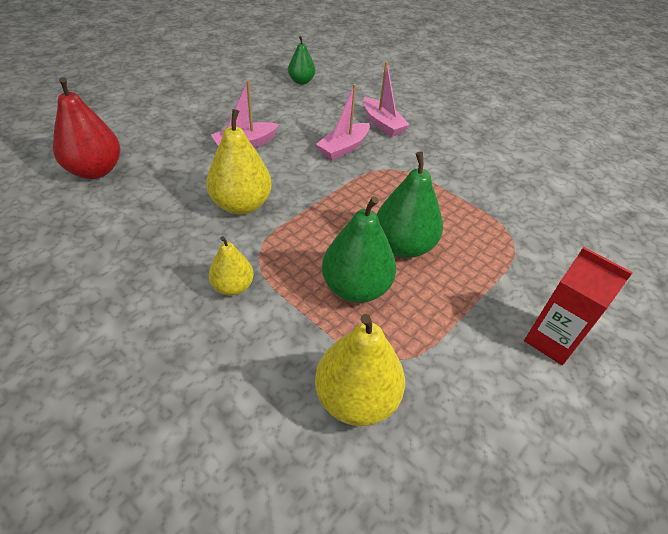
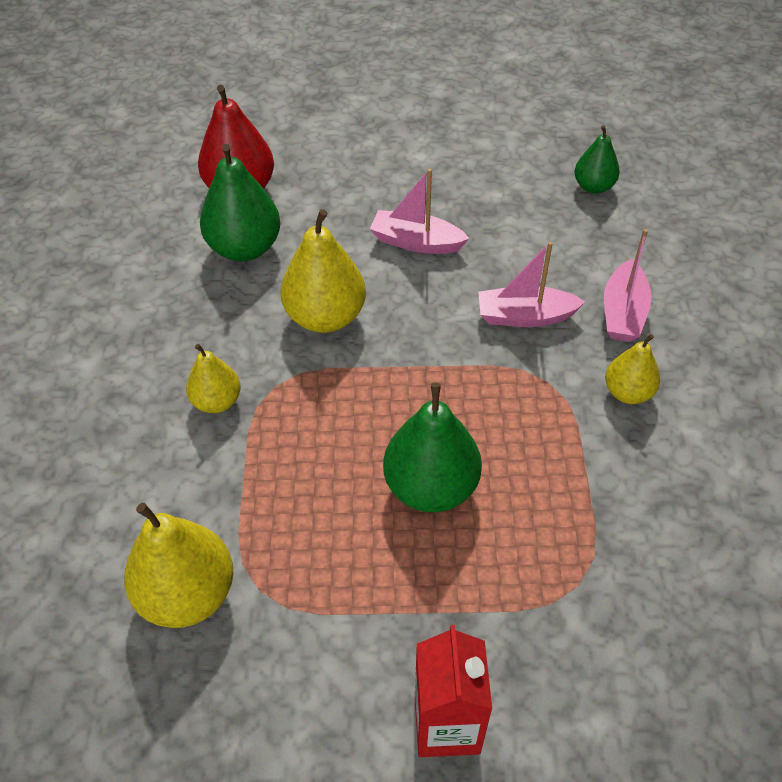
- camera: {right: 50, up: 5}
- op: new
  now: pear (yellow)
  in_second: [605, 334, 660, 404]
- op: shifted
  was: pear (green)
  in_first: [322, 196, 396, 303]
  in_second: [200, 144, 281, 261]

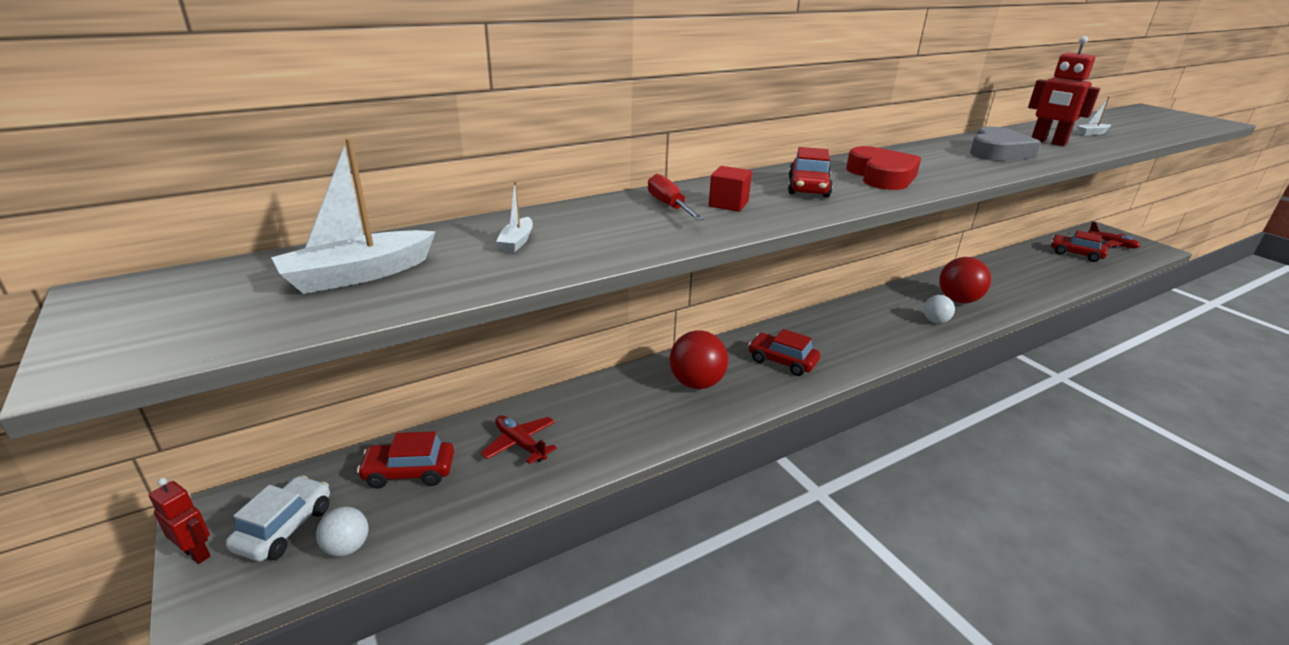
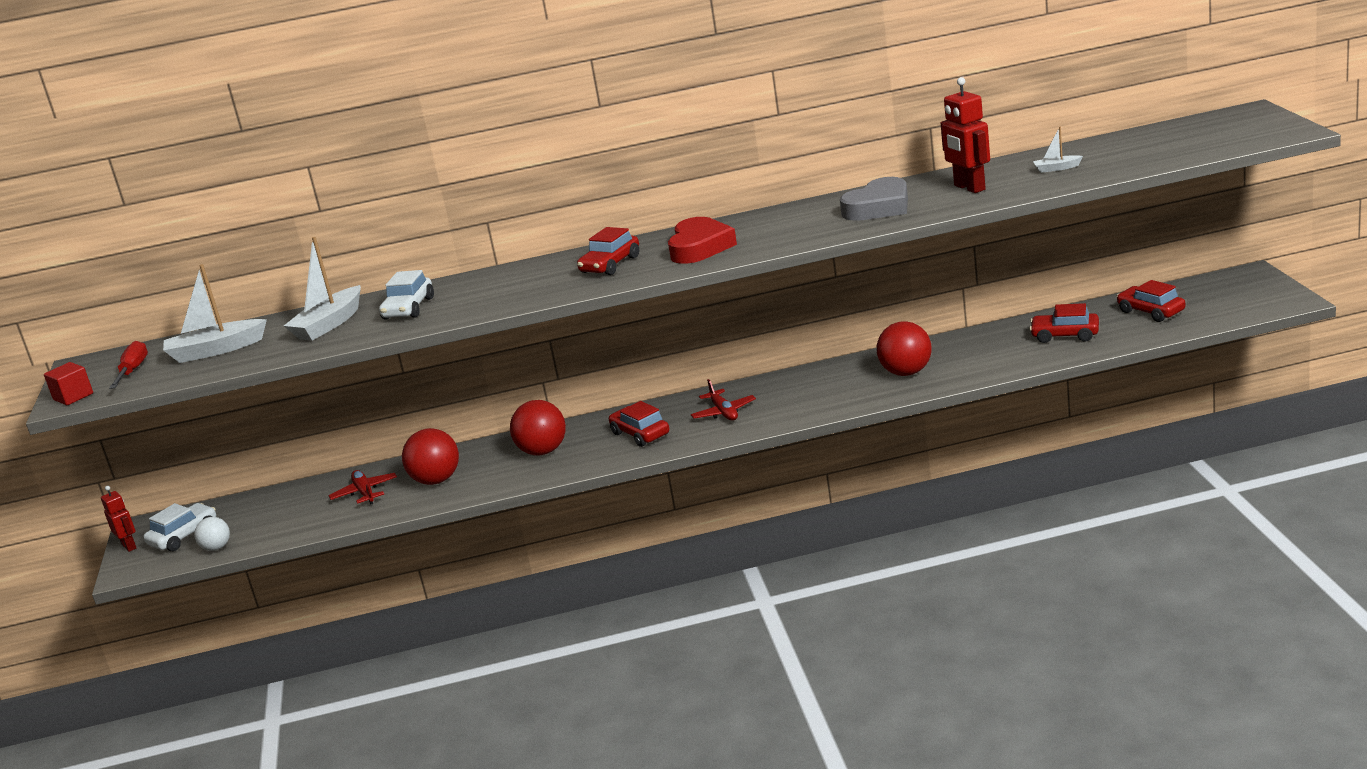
- camera: {right: 25, up: -5}
- op: gone
  was: ball (white)
  in_first: [924, 295, 955, 323]
- op: new
  now: car (white)
  in_second: [379, 270, 434, 320]
- op: new
  now: ball (red)
  in_second: [402, 428, 459, 485]
- op: shifted
  was: car (red)
  in_first: [357, 431, 454, 489]
  in_second: [1029, 303, 1099, 343]
- op: shifted
  was: screwdriver (red)
  in_first: [648, 174, 704, 221]
  in_second: [109, 341, 148, 389]
- op: shifted
  was: cube (red)
  in_first: [709, 166, 752, 212]
  in_second: [44, 362, 93, 405]
- op: shifted
  was: plane (red)
  in_first: [1088, 222, 1140, 249]
  in_second: [691, 379, 756, 421]
- op: scaled
  was: boat (white)
  in_first: [496, 181, 533, 252]
  in_second: [284, 237, 361, 341]
  ratio: 1.99

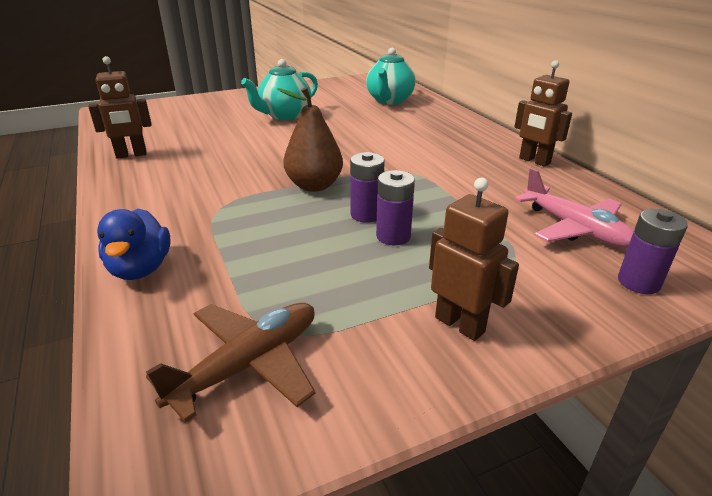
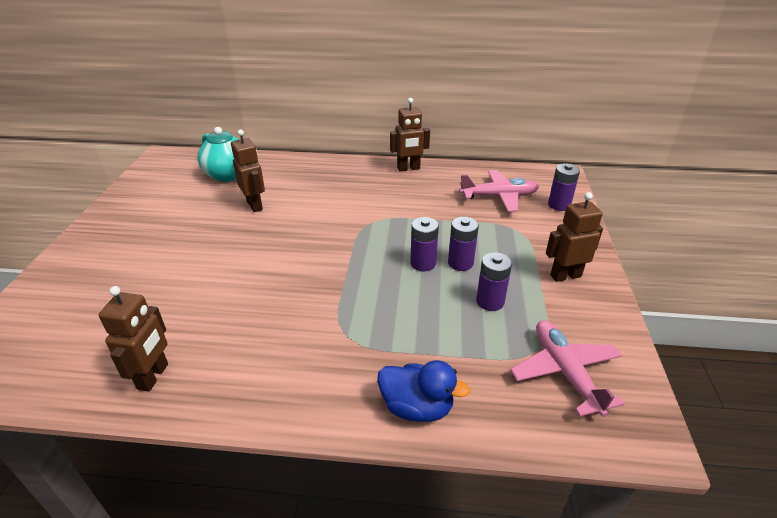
- camera: {right: -60, up: 5}
- op: gone
  was: teapot (turquoise)
  in_first: [241, 59, 318, 120]
- op: gone
  was: pear (brown)
  in_first: [277, 87, 343, 192]
- op: new
  now: robot (brown)
  in_second: [231, 129, 265, 212]
- op: new
  now: battery (purple)
  in_second: [476, 252, 512, 311]
- op: repainted
  was: plane (brown)
  now: plane (pink)
  in_first: [146, 303, 316, 422]
  in_second: [510, 320, 625, 417]

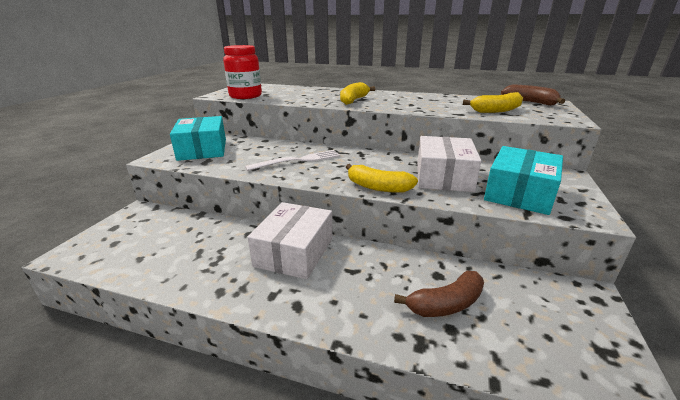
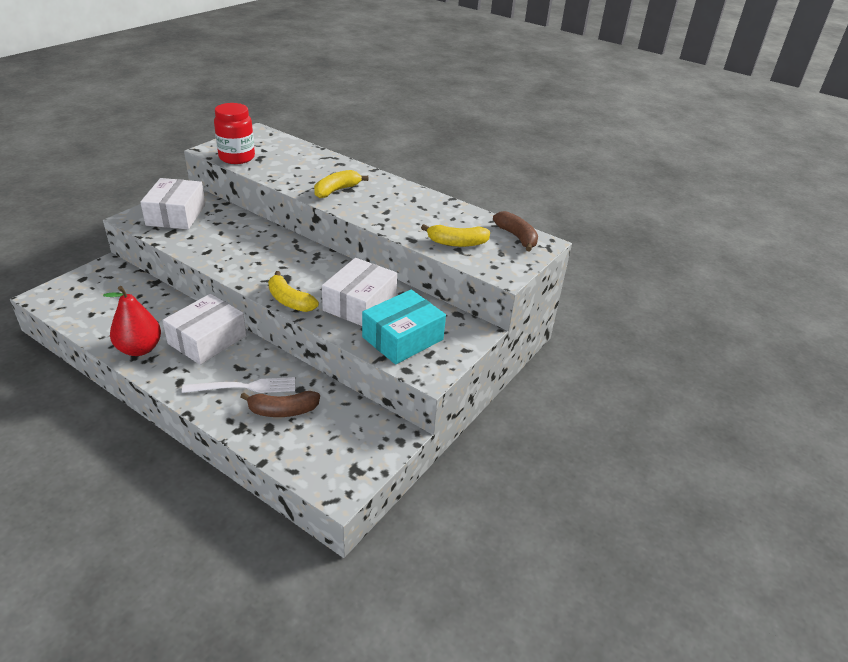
- camera: {right: 15, up: 10}
- op: new
  now: pear (red)
  in_second: [103, 286, 161, 356]
- op: shifted
  was: fork (white)
  in_first: [245, 150, 340, 171]
  in_second: [182, 377, 295, 393]
- op: repainted
  was: box (turquoise)
  now: box (white)
  in_first: [170, 116, 226, 161]
  in_second: [140, 178, 205, 229]

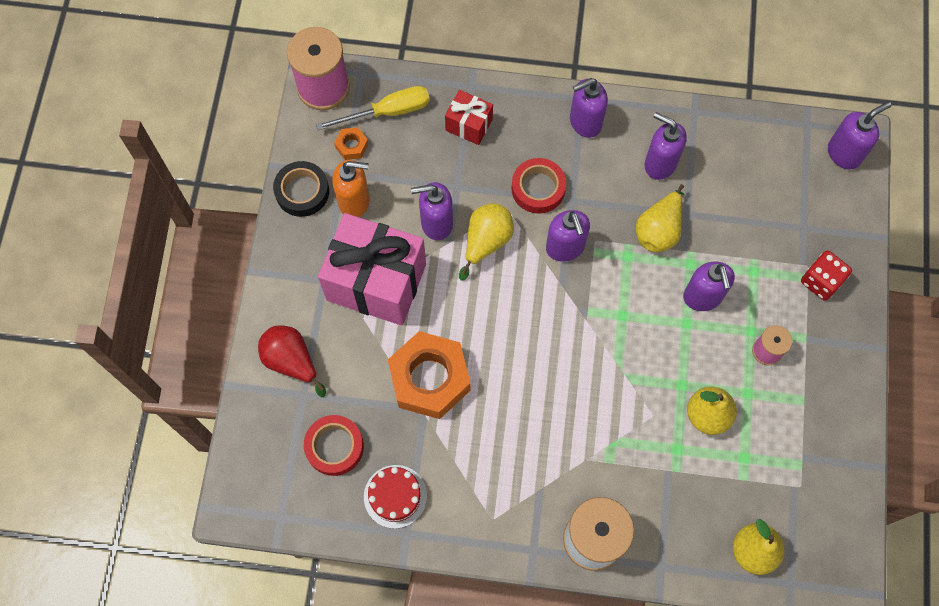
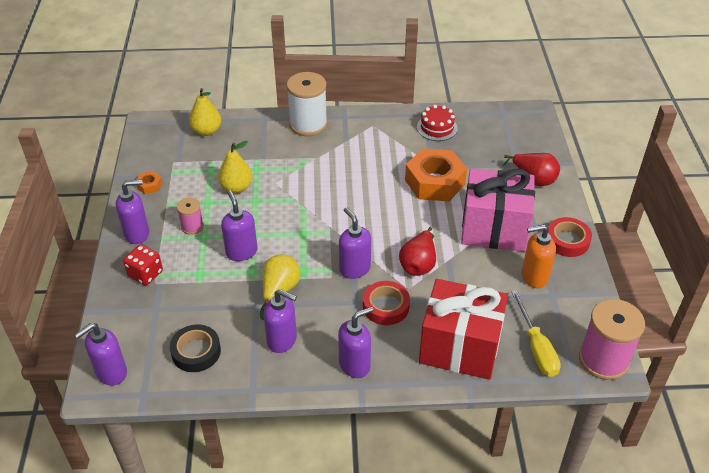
- camera: {right: 170, up: -25}
- op: shifted
  was: tape (black)
  in_first: [273, 161, 329, 217]
  in_second: [170, 324, 221, 372]
- op: shifted
  was: tape (red)
  in_first: [304, 415, 364, 476]
  in_second: [548, 217, 592, 257]
- op: shifted
  was: nut (orange)
  in_first: [334, 127, 369, 160]
  in_second: [136, 171, 162, 194]
- op: shifted
  was: soap dispenser (purple)
  in_first: [411, 182, 453, 240]
  in_second: [116, 180, 149, 244]
- op: repainted
  was: pear (yellow)
  now: pear (red)
  in_first: [459, 203, 514, 281]
  in_second: [399, 227, 436, 276]
- op: rotated
  was: screwdriver (yellow)
  in_first: [316, 86, 430, 130]
  in_second: [511, 290, 561, 377]
  clockwise: -75
- op: scaled
  was: gift (red)
  in_first: [445, 90, 493, 145]
  in_second: [419, 279, 508, 380]
  ratio: 2.08

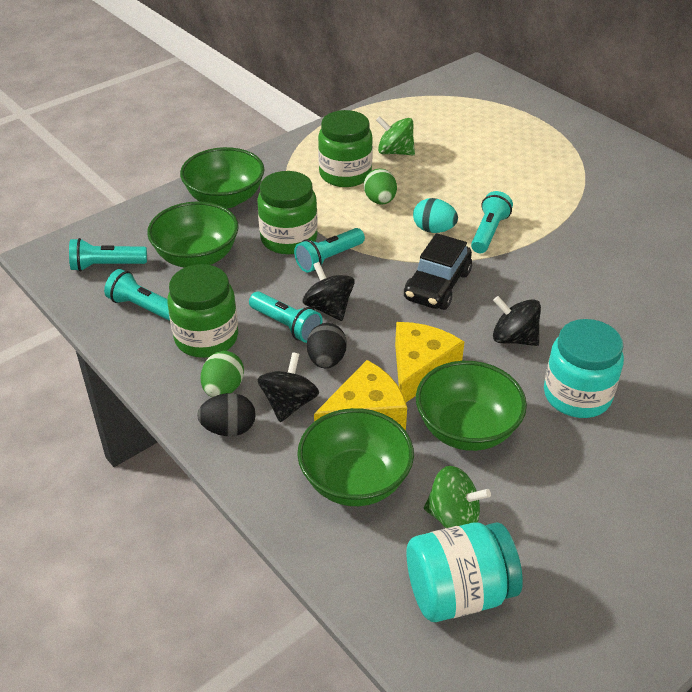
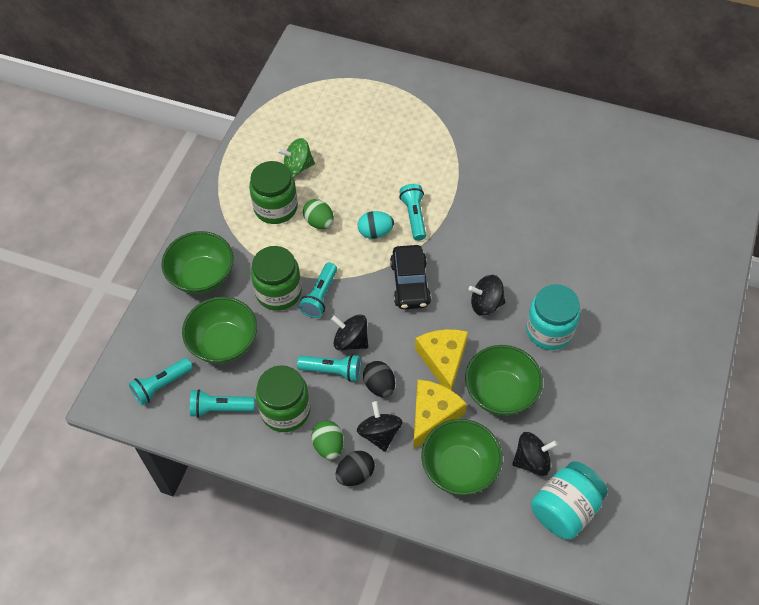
- camera: {right: -30, up: 15}
- op: repainted
  was: spinning top (green)
  now: spinning top (black)
  in_first: [424, 466, 491, 528]
  in_second: [512, 432, 558, 476]

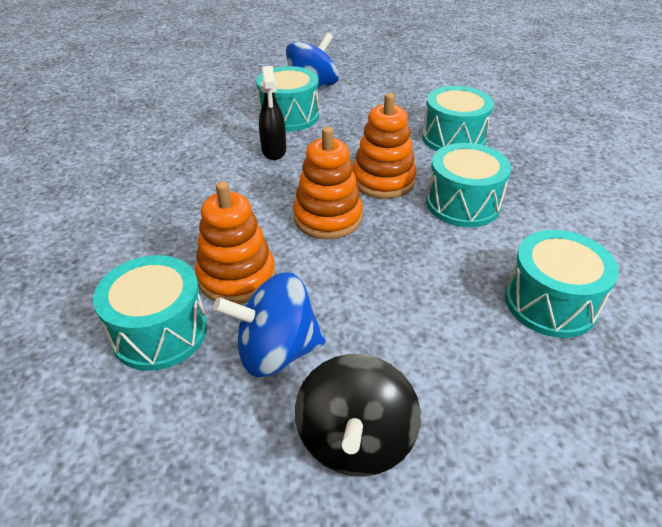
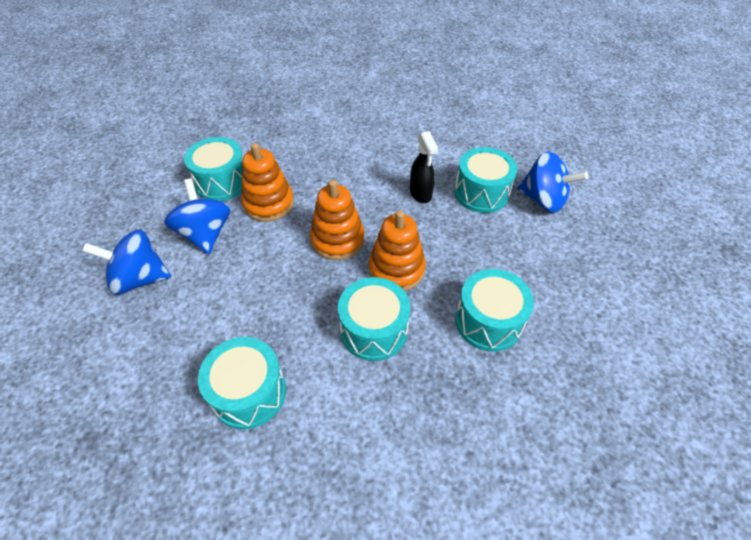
- camera: {right: 80, up: 10}
- op: repainted
  was: spinning top (black)
  now: spinning top (blue)
  in_first: [295, 354, 421, 477]
  in_second: [82, 229, 171, 295]
- op: rotated
  was: spray bottle (black)
  in_first: [259, 66, 286, 160]
  in_second: [410, 131, 438, 203]
  clockwise: -90

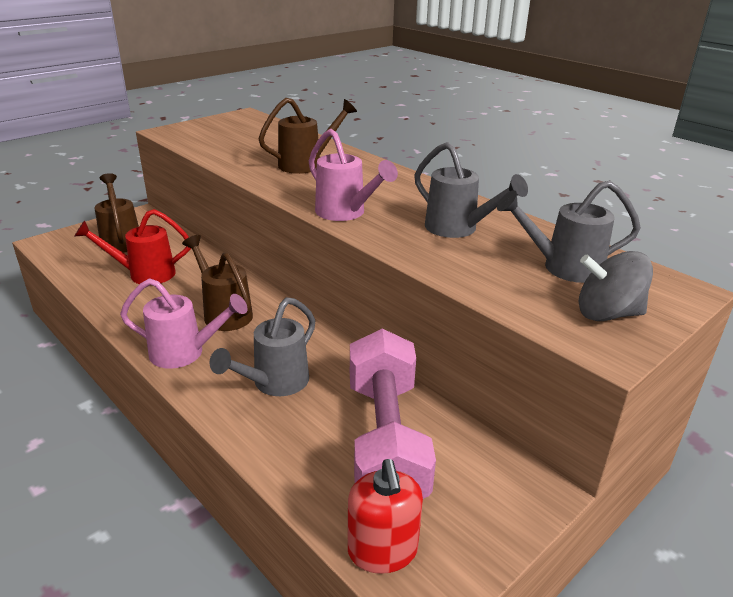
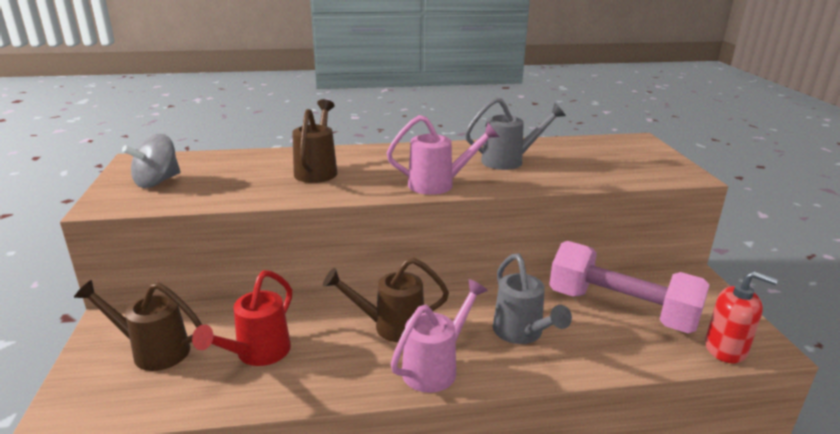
- camera: {right: -55, up: -5}
- op: gone
  was: watering can (grey)
  in_first: [497, 180, 641, 283]
- op: shifted
  was: spinning top (grey)
  in_first: [579, 251, 653, 321]
  in_second: [122, 134, 181, 188]

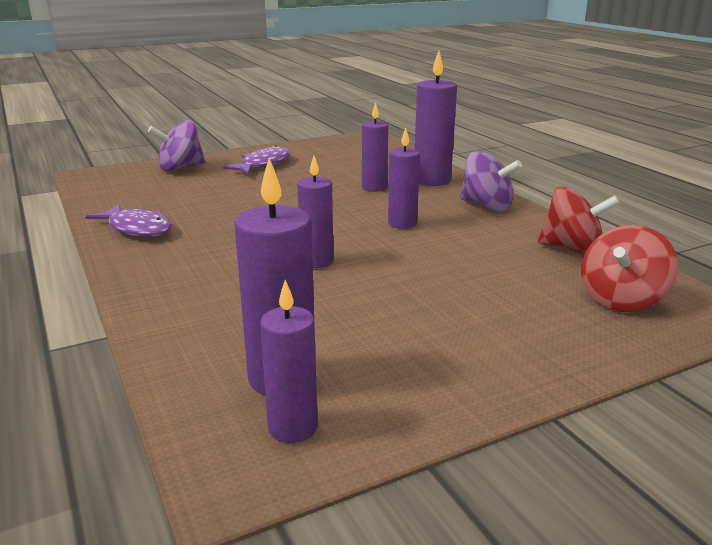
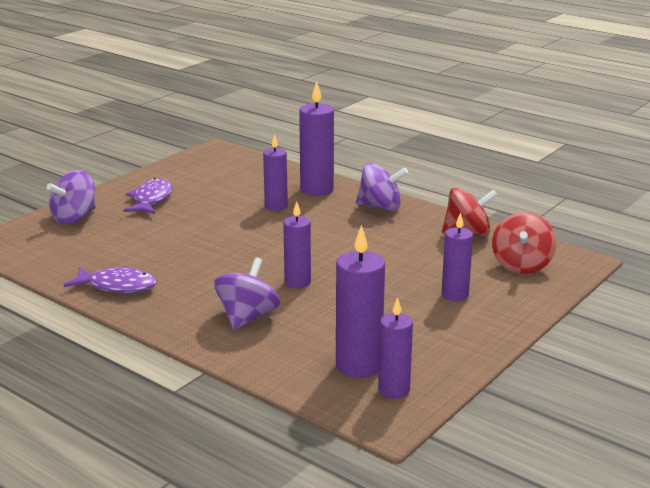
- camera: {right: -25, up: 0}
- op: new
  now: spinning top (purple)
  in_second: [214, 258, 280, 330]
- op: shifted
  was: candle (purple)
  in_first: [388, 128, 420, 229]
  in_second: [442, 212, 473, 301]

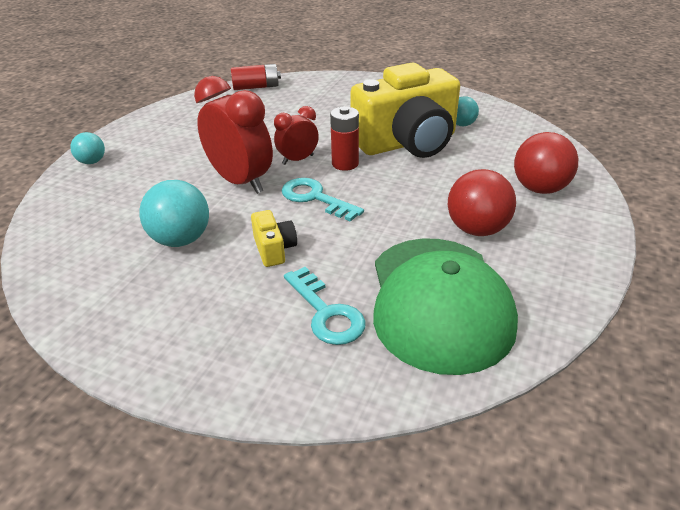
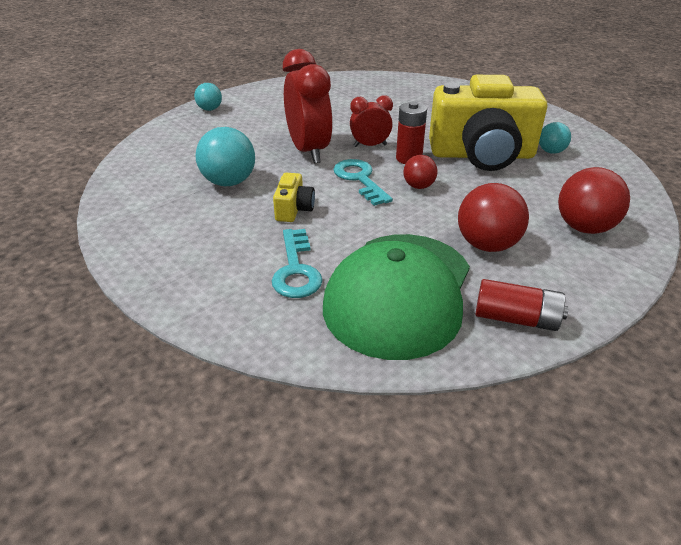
- camera: {right: 25, up: 0}
- op: new
  now: ball (red)
  in_second: [403, 155, 437, 189]
- op: shifted
  was: battery (red)
  in_first: [231, 64, 281, 90]
  in_second: [476, 279, 568, 331]

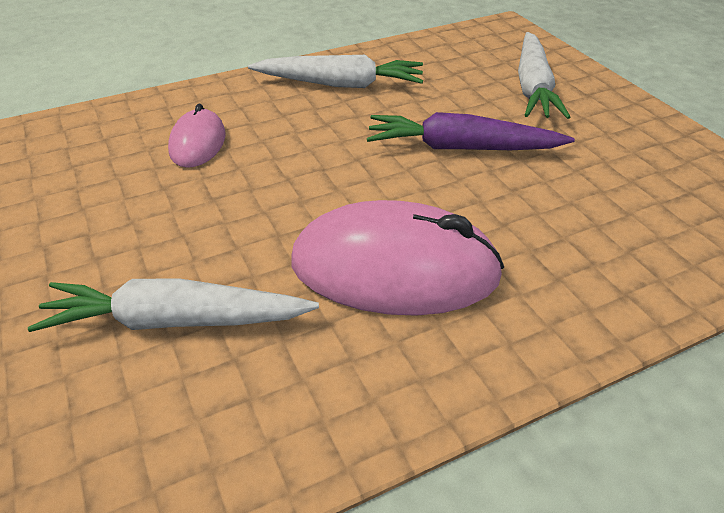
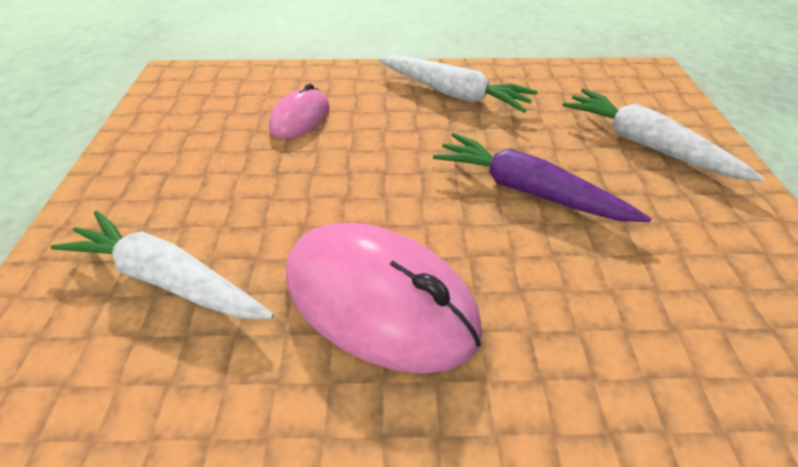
- camera: {right: 25, up: 5}
- op: rotated
  was: carrot (white)
  in_first: [518, 32, 570, 119]
  in_second: [562, 88, 764, 182]
  clockwise: 105

